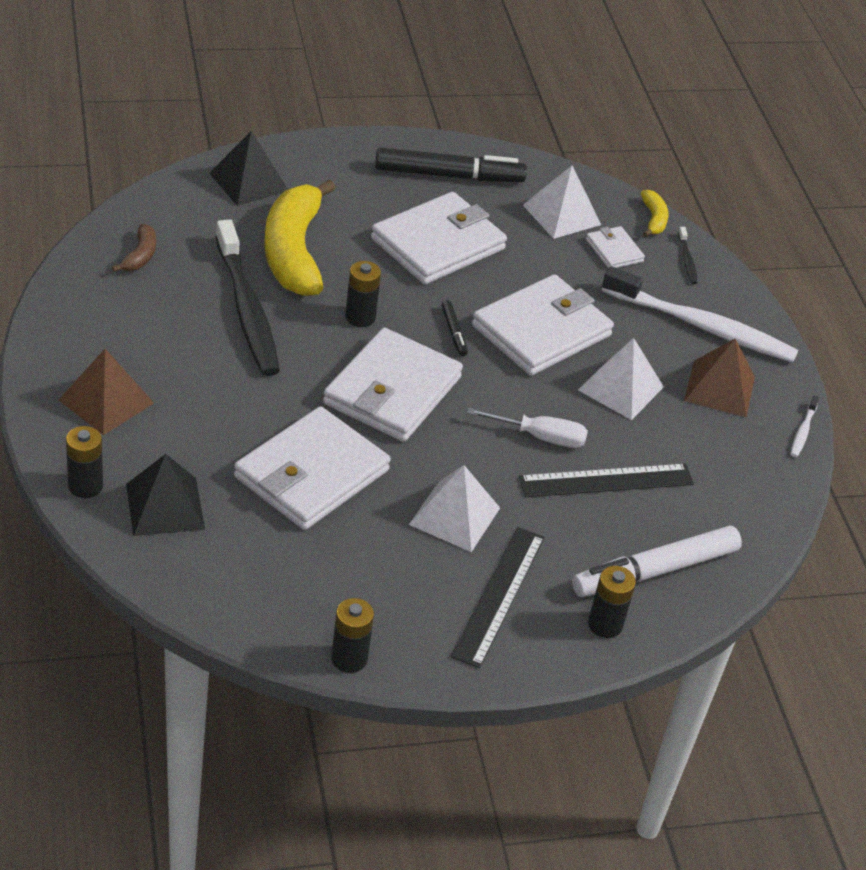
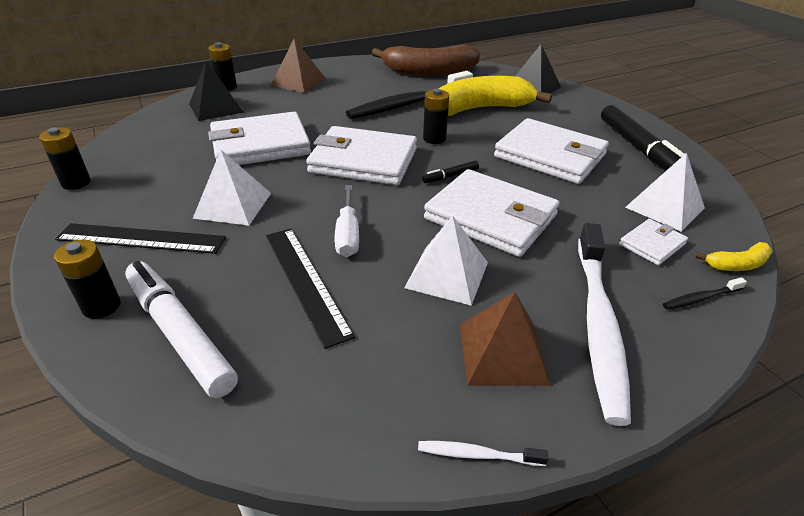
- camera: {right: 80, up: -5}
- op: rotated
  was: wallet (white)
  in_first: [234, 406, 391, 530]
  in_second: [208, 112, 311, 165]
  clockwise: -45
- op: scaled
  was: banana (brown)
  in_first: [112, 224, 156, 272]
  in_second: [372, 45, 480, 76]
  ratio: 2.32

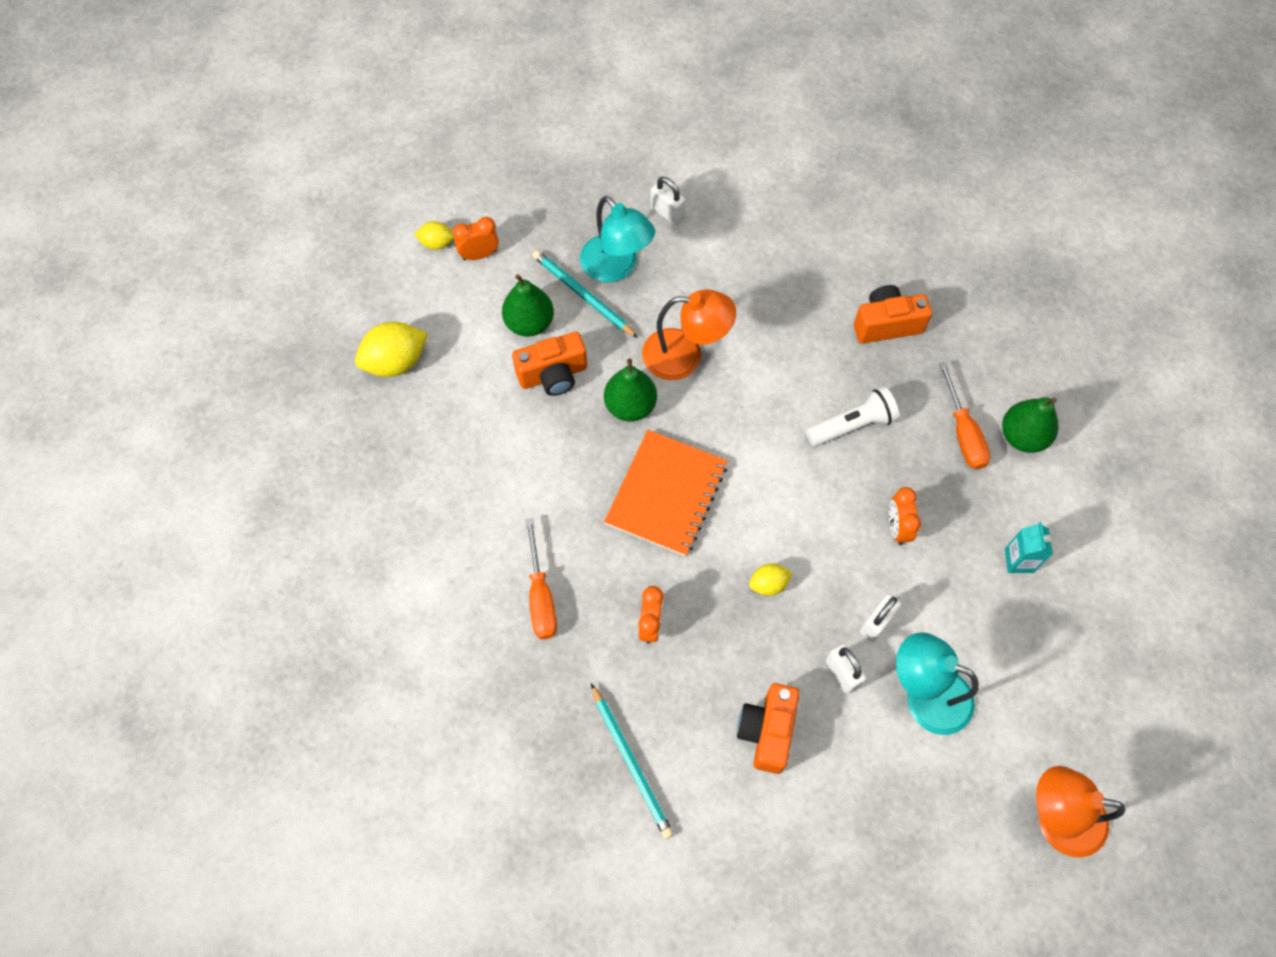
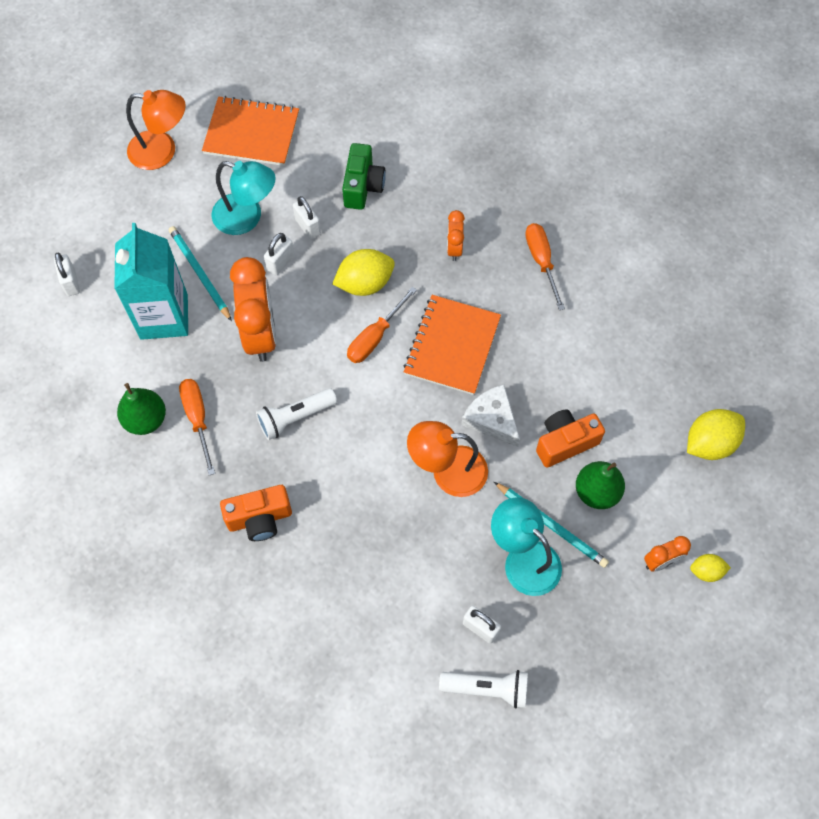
- camera: {right: 175, up: 0}
- op: new
  now: padlock (white)
  in_second: [54, 253, 80, 296]
- op: new
  now: notebook (orange)
  in_second: [202, 96, 299, 166]
- op: new
  now: screwdriver (orange)
  in_second: [347, 287, 417, 363]
- op: new
  now: flashlight (white)
  in_second: [439, 670, 528, 709]
- op: shifted
  was: pencil (turquoise)
  in_first: [591, 684, 674, 839]
  in_second: [169, 226, 232, 321]
- op: swapped
  was: pear (green)
  now: cheese (white)
  in_first: [604, 358, 657, 422]
  in_second: [461, 384, 520, 447]
- op: repainted
  was: camera (orange)
  now: camera (green)
  in_first: [737, 683, 800, 774]
  in_second: [342, 143, 386, 210]
- op: scaled
  was: lemon (yellow)
  in_first: [749, 564, 792, 596]
  in_second: [332, 249, 395, 296]
  ratio: 1.82
- op: scaled
  was: clock (orange)
  in_first: [889, 487, 921, 545]
  in_second: [230, 257, 277, 362]
  ratio: 2.03
- op: scaled
  was: carton (turquoise)
  in_first: [1005, 522, 1053, 573]
  in_second: [114, 223, 188, 340]
  ratio: 2.27

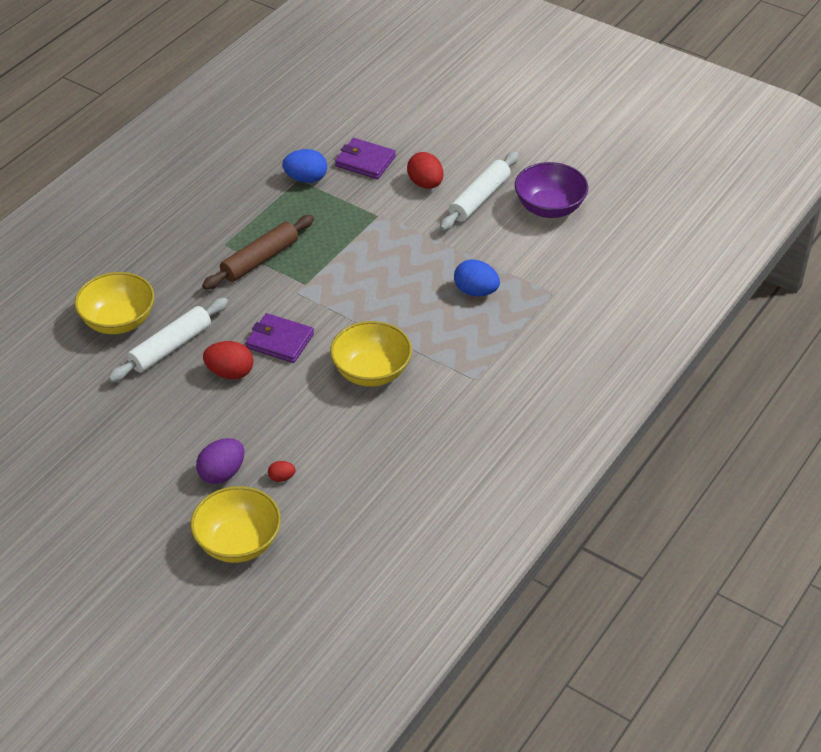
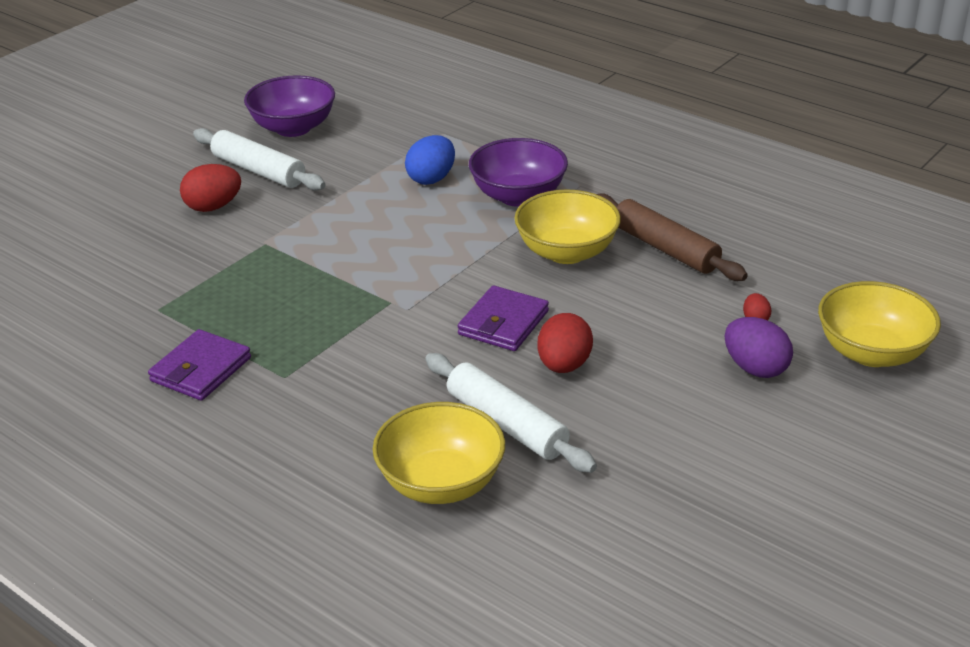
- camera: {right: -85, up: -10}
- op: gone
  was: egg (blue)
  in_first: [282, 149, 327, 183]
- op: new
  now: bowl (purple)
  in_second: [469, 138, 568, 207]
- op: shifted
  was: rolling pin (brown)
  in_first: [202, 215, 314, 290]
  in_second: [597, 193, 748, 281]
- op: shifted
  was: wallet (purple)
  in_first: [335, 138, 396, 179]
  in_second: [148, 329, 251, 401]

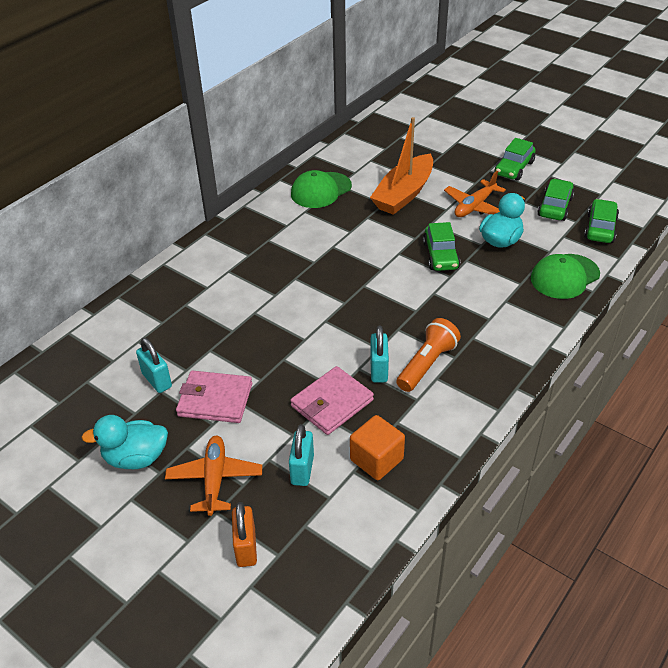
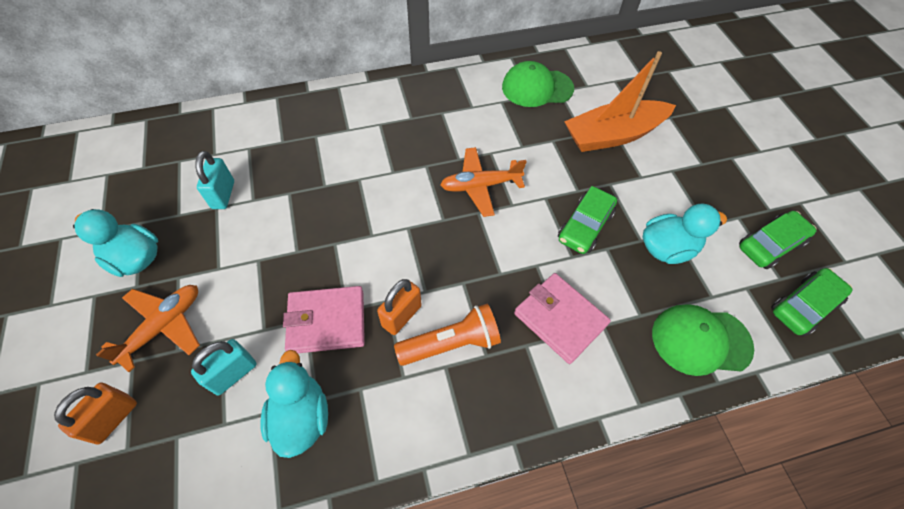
- camera: {right: 35, up: 15}
- op: gone
  was: car (green)
  in_first: [495, 138, 536, 181]
- op: shifted
  was: wallet (pink)
  in_first: [176, 370, 252, 423]
  in_second: [514, 273, 611, 364]
- op: shifted
  was: plane (orange)
  in_first: [444, 171, 506, 217]
  in_second: [441, 147, 527, 217]
- op: swapped
  was: cube (orange)
  now: duck (turquoise)
  in_first: [350, 415, 405, 480]
  in_second: [261, 350, 328, 458]
- op: repainted
  was: padlock (turquoise)
  now: padlock (orange)
  in_first: [370, 326, 389, 382]
  in_second: [377, 279, 422, 335]

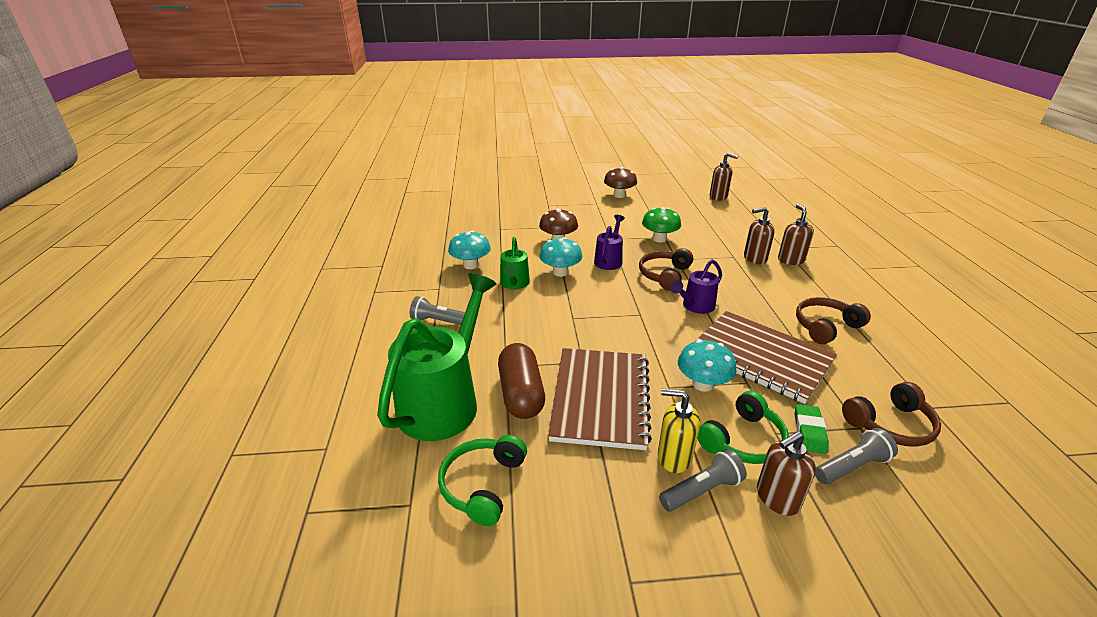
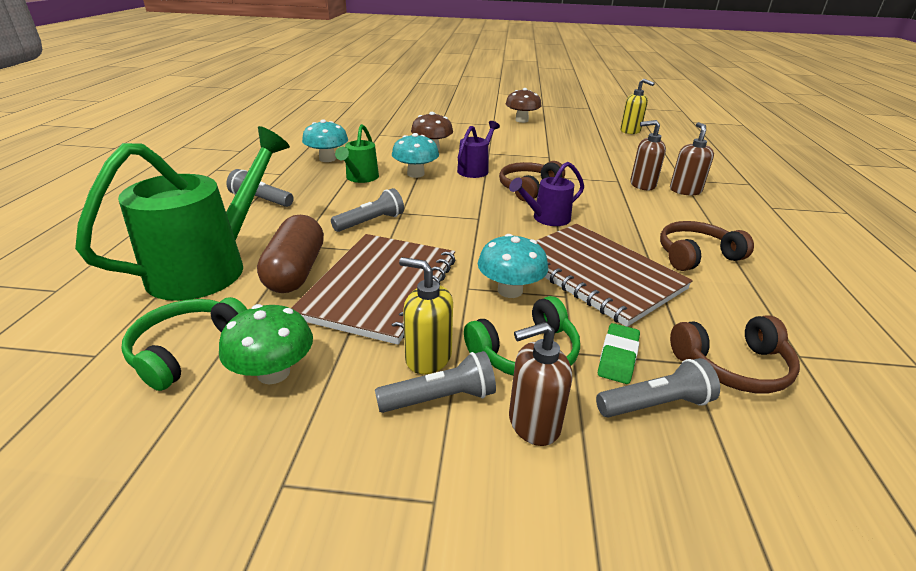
- camera: {right: 10, up: 0}
- op: new
  now: flashlight (grey)
  in_second: [331, 188, 404, 232]
- op: shifted
  was: mushroom (green)
  in_first: [642, 207, 681, 242]
  in_second: [219, 304, 313, 384]
- op: repainted
  was: soap dispenser (brown)
  now: soap dispenser (yellow)
  in_first: [710, 153, 738, 201]
  in_second: [620, 79, 655, 134]

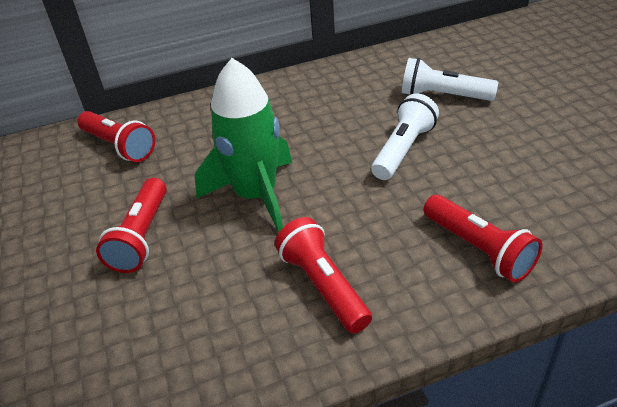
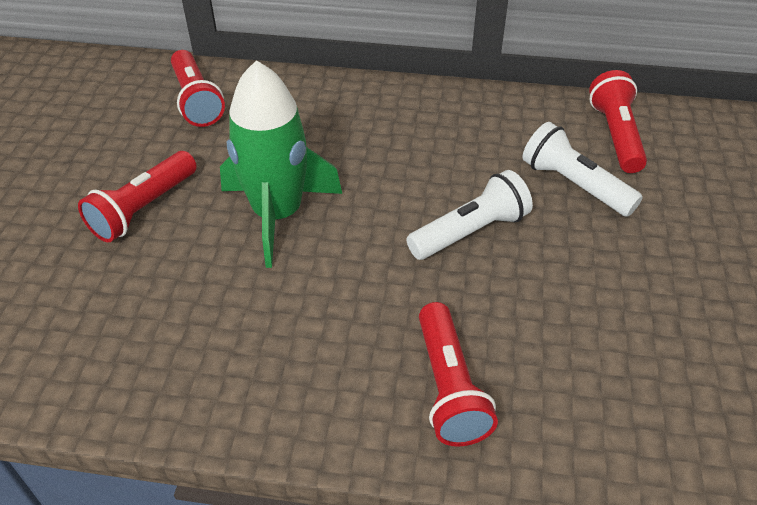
- camera: {right: 25, up: 5}
- op: shifted
  was: flashlight (red)
  in_first: [275, 217, 372, 333]
  in_second: [589, 70, 647, 173]

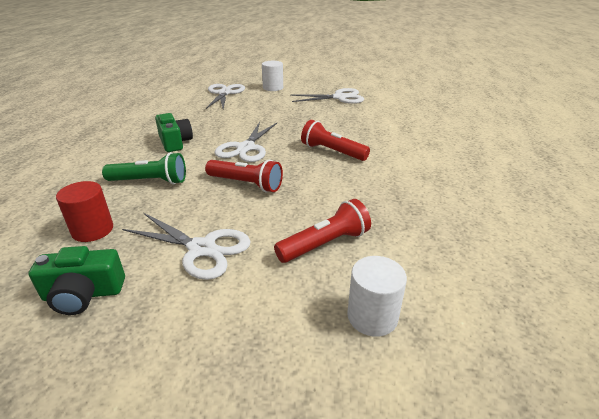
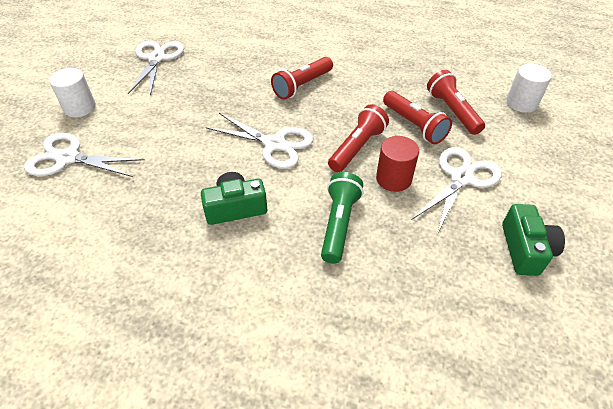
- camera: {right: -80, up: 15}
- op: new
  now: flashlight (red)
  in_second: [383, 91, 452, 144]
- op: shifted
  was: cylinder (red)
  in_first: [56, 181, 113, 242]
  in_second: [376, 136, 419, 192]

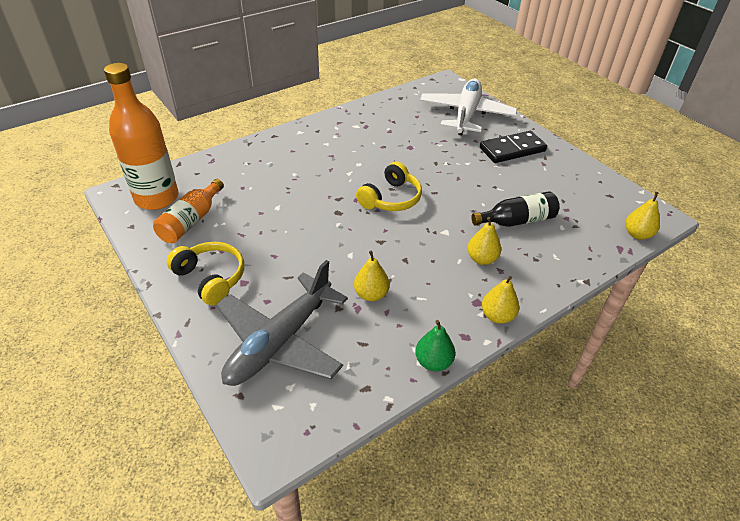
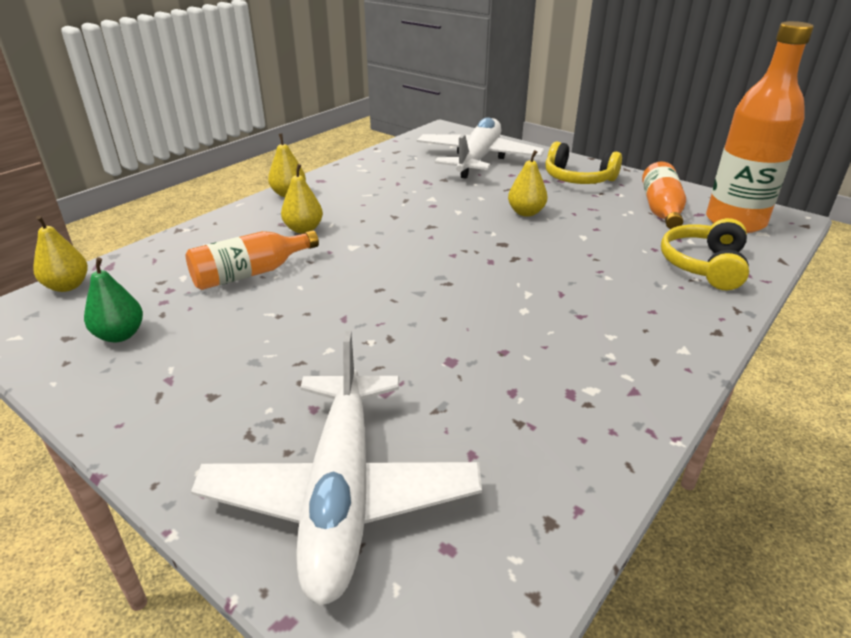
- camera: {right: 165, up: -10}
- op: gone
  was: domino (black)
  in_first: [480, 131, 547, 163]
- op: shifted
  was: pear (yellow)
  in_first: [354, 251, 390, 301]
  in_second: [508, 150, 548, 217]
- op: shifted
  was: headphones (yellow)
  in_first: [356, 162, 422, 211]
  in_second: [661, 218, 749, 290]
- op: shifted
  was: pear (green)
  in_first: [415, 320, 455, 371]
  in_second: [84, 258, 143, 342]
- op: repainted
  was: plane (grey)
  now: plane (white)
  in_first: [216, 260, 348, 386]
  in_second: [417, 117, 544, 179]
- op: repainted
  was: bottle (black)
  now: bottle (orange)
  in_first: [471, 191, 559, 227]
  in_second: [186, 230, 319, 290]

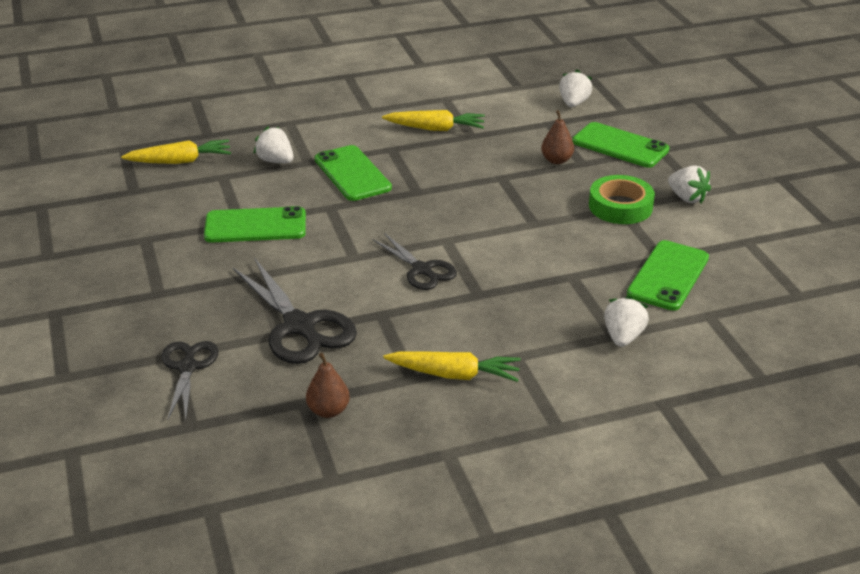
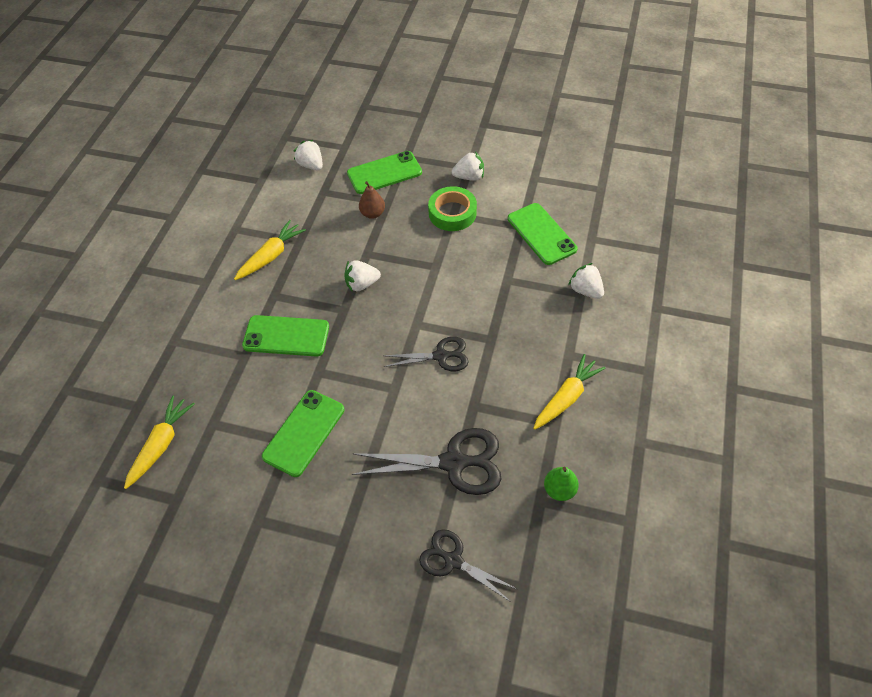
- camera: {right: -55, up: 20}
- op: shifted
  was: strawberry (white)
  in_first: [254, 126, 293, 163]
  in_second: [344, 260, 381, 291]
- op: repainted
  was: pear (brown)
  now: pear (green)
  in_first: [306, 353, 350, 418]
  in_second: [544, 467, 579, 501]

